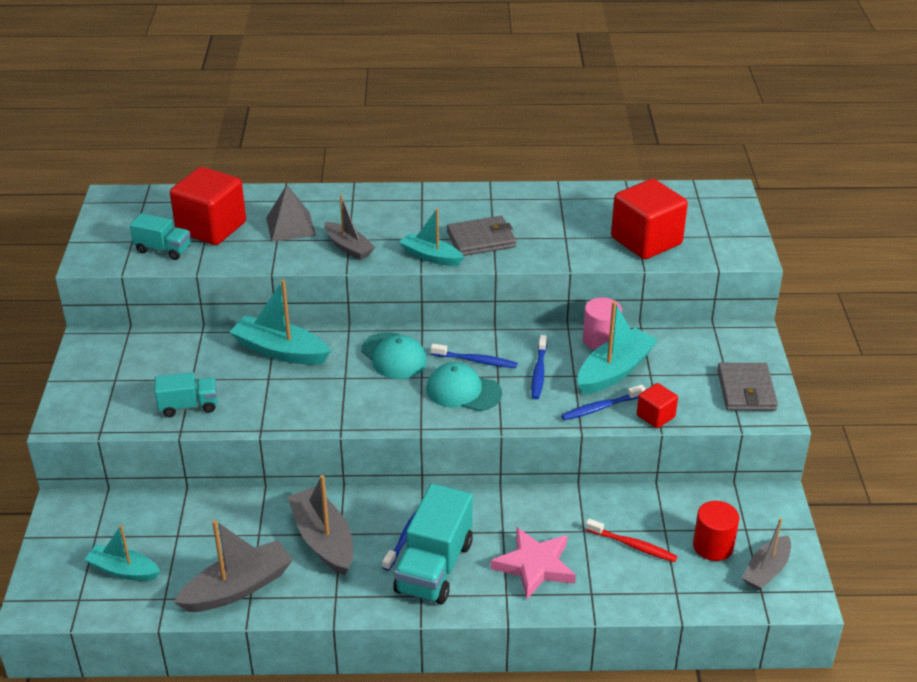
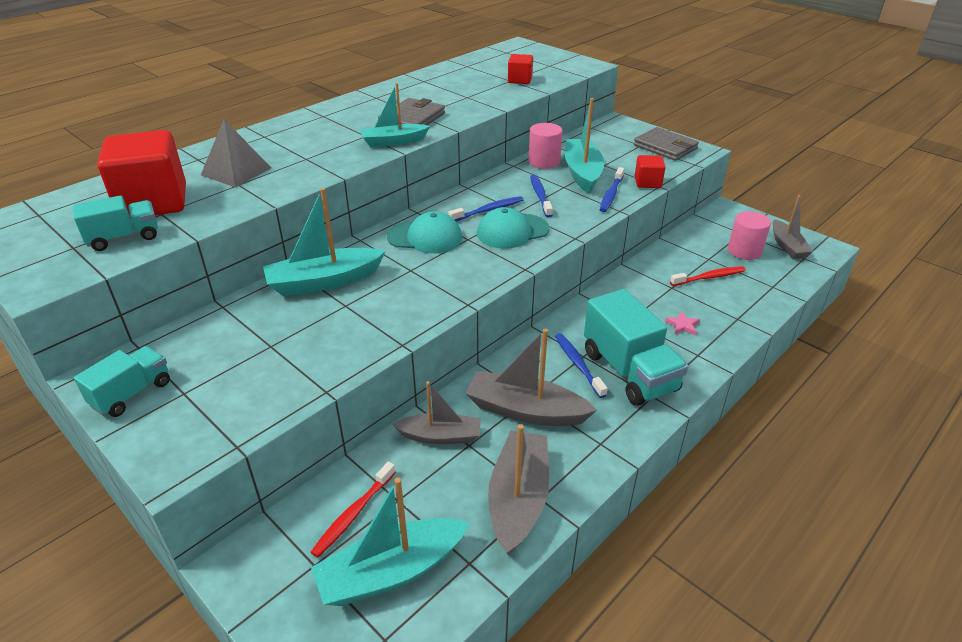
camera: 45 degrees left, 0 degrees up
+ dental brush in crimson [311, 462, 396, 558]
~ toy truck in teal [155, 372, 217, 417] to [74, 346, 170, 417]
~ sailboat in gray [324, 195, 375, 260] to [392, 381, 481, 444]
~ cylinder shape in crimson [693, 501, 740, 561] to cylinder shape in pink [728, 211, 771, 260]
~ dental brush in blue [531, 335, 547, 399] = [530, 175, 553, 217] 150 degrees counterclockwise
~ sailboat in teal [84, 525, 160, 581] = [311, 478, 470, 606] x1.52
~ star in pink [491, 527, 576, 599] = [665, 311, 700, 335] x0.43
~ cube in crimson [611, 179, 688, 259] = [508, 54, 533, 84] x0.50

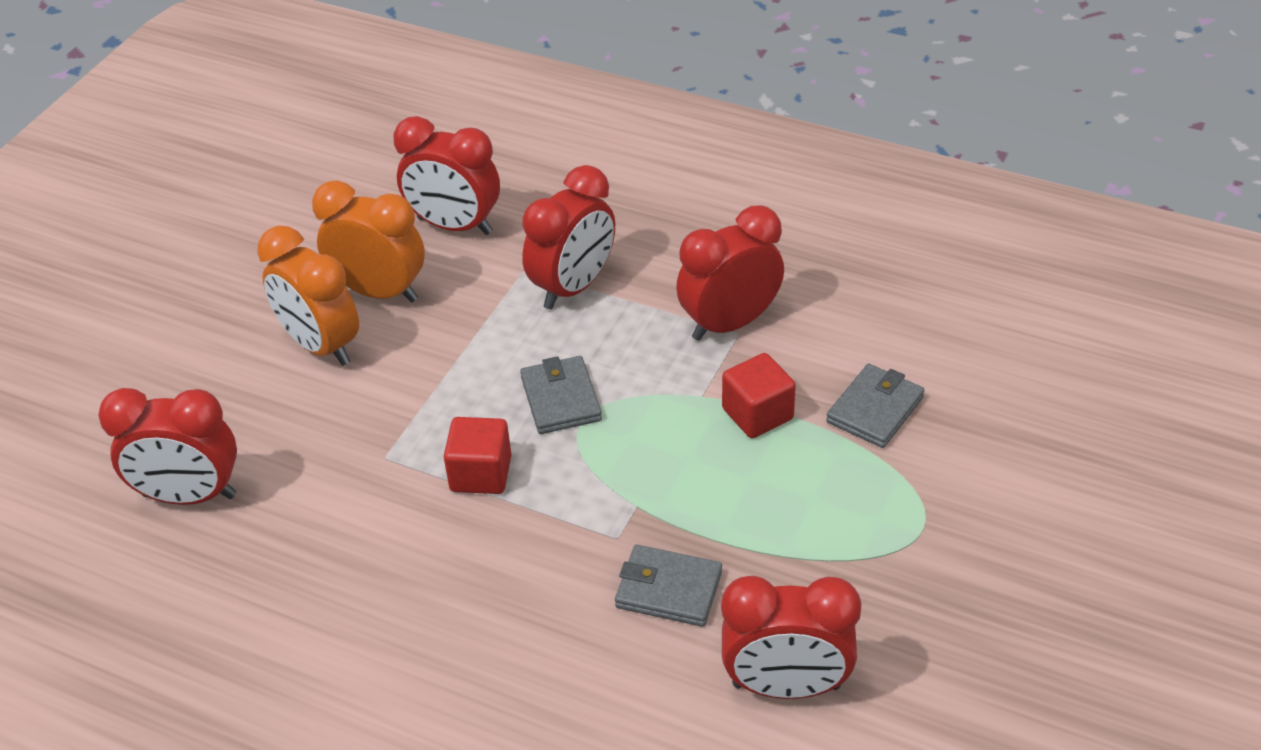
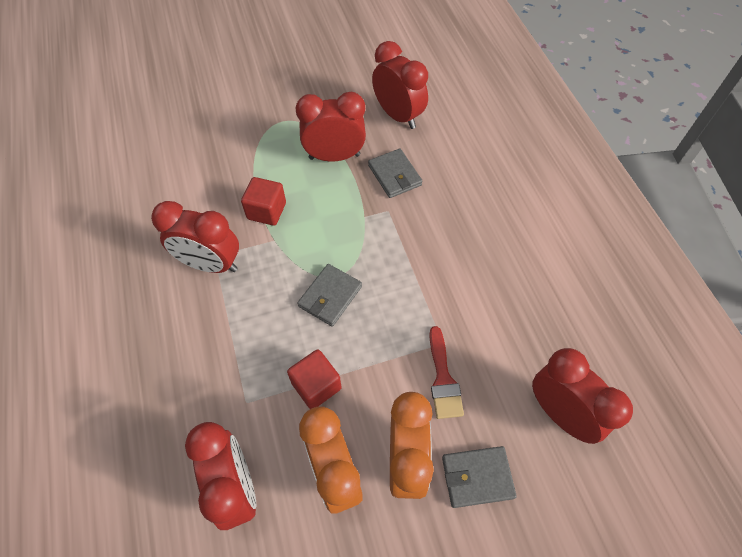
camera: 135 degrees left, 15 degrees up
+ paintbrush in crimson [429, 326, 464, 419]
~ cube in crimson [444, 417, 512, 494] to [287, 349, 341, 409]
~ clock in crimson [522, 165, 615, 309] to [295, 91, 366, 161]
~ wallet in gray [826, 364, 924, 448] to [442, 446, 517, 508]

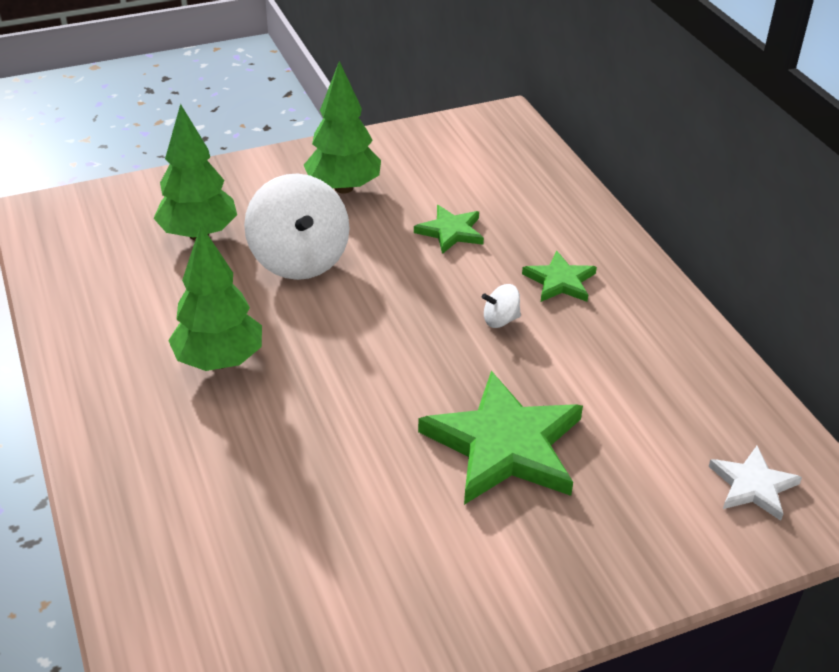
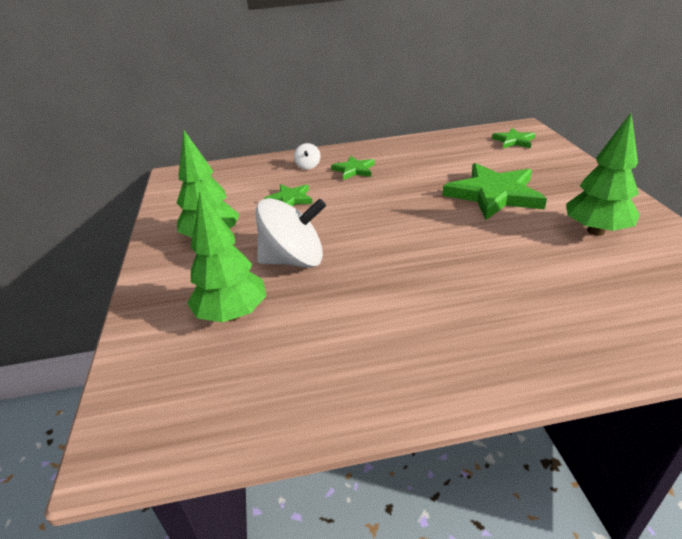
camera: 75 degrees left, 5 degrees down
~ fir tree in emerald [168, 225, 262, 371] to [566, 113, 640, 236]
~ toy top in snow-white [482, 284, 521, 328] to [294, 143, 321, 170]
~ star in snow-white [708, 446, 802, 521] to star in emerald [492, 128, 536, 148]

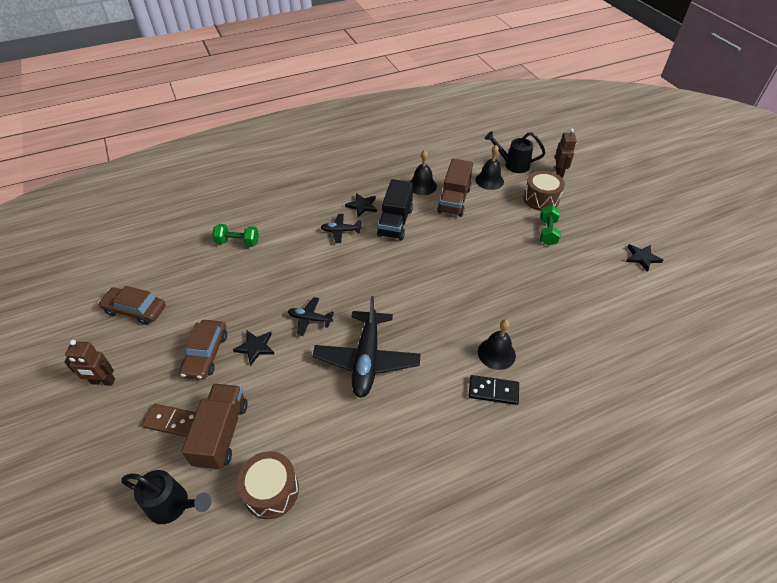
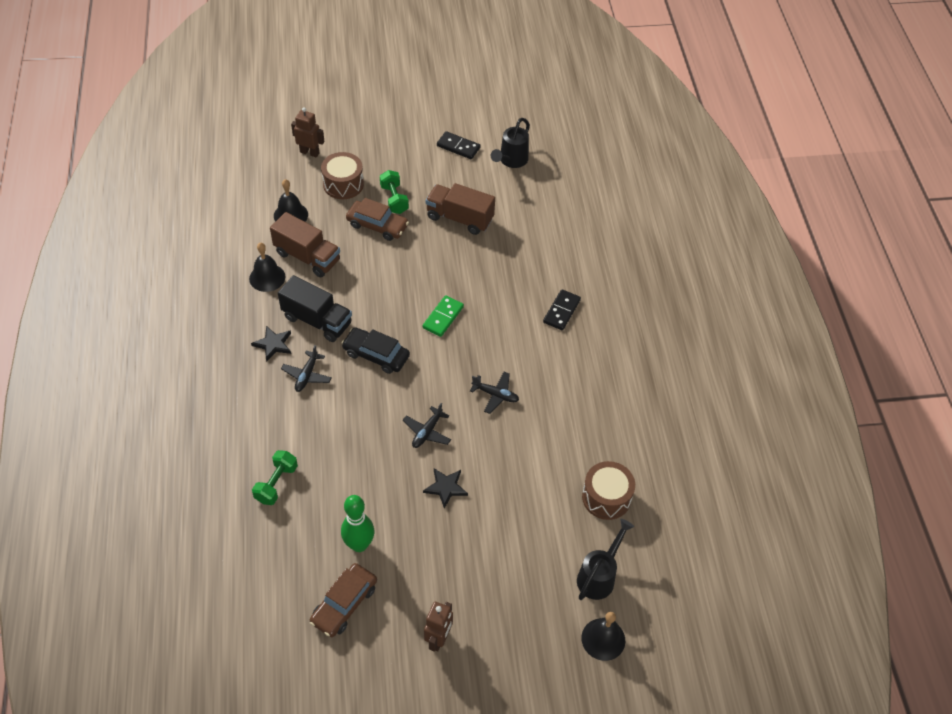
camera: 75 degrees left, 5 degrees up
- domino in dark brown [142, 404, 196, 437]
+ tenpin in emerald [341, 495, 374, 552]
+ automobile in jet-black [342, 327, 410, 374]
+ domino in emerald [422, 295, 464, 337]
~ automobile in dark brown [179, 320, 227, 380] to [346, 198, 409, 241]
~ toy truck in dark brown [182, 384, 248, 470] to [426, 183, 495, 235]
~ hand bell in jet-black [478, 319, 516, 370] to [581, 612, 625, 661]
~ watering pot in jet-black [485, 131, 546, 173] to [491, 118, 530, 168]
~ star in jet-black [626, 244, 663, 272] to domino in jet-black [437, 131, 481, 159]
~ dumbbell in emerald [540, 205, 561, 246] = [380, 170, 409, 214] 45 degrees clockwise
~ aeroplane in jet-black [313, 296, 420, 398] = [470, 372, 519, 414] x0.49

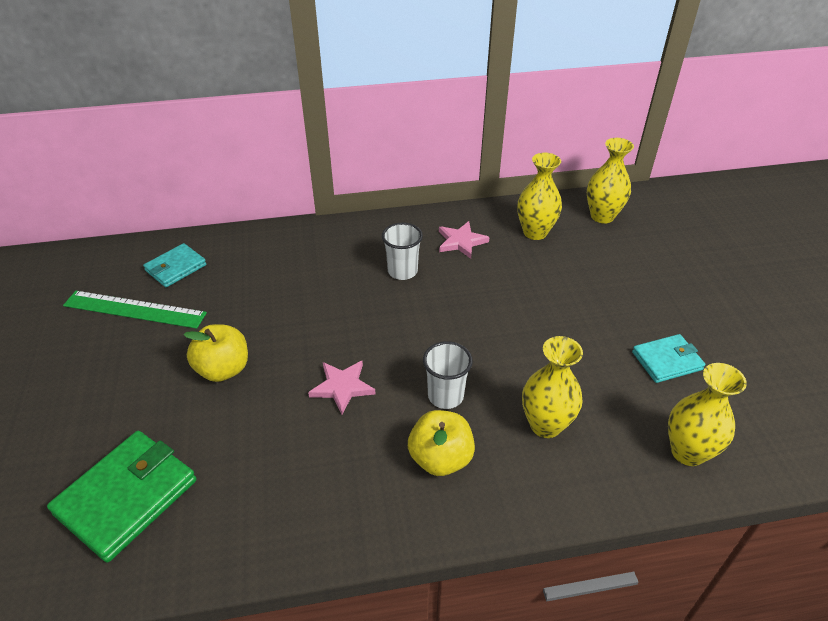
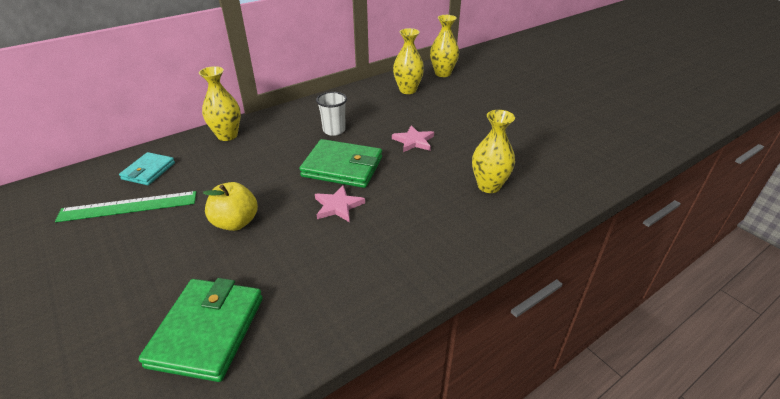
camera: 25 degrees left, 5 degrees down
- apple fruit in bright yellow [408, 410, 475, 476]
- tumbler in snow-white [423, 341, 473, 409]
- wallet in teal [632, 334, 705, 383]
+ wallet in emerald [299, 139, 382, 188]
~ star in pink [439, 221, 489, 259] to [392, 125, 434, 152]
~ flower vase in bright yellow [668, 363, 747, 466] to [199, 66, 241, 141]

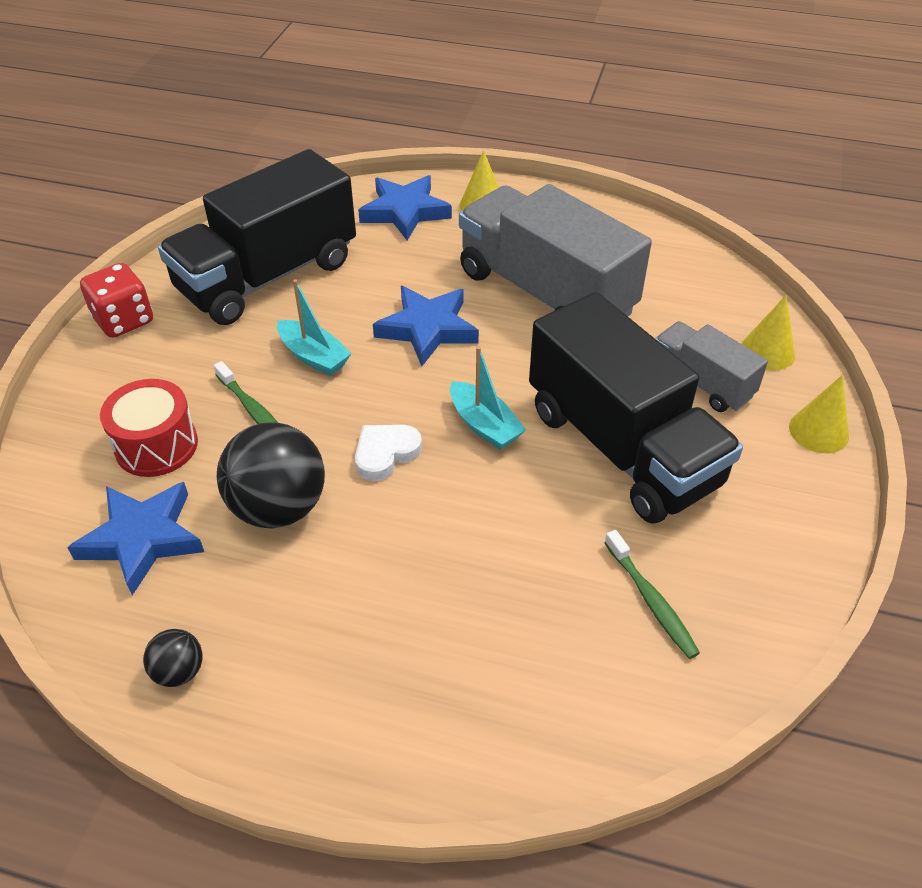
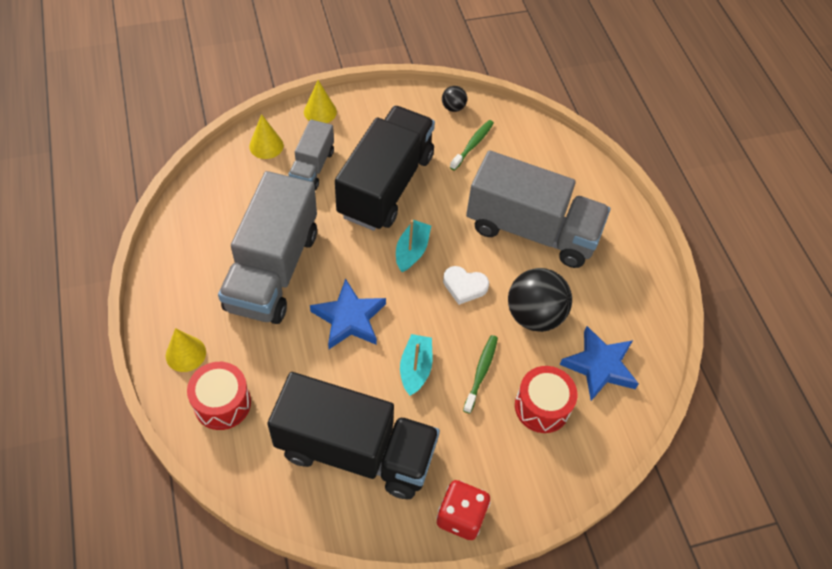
camera: 125 degrees left, 10 degrees up
+ toy truck in gray [466, 150, 610, 268]
~ play ball in jet-black [143, 629, 203, 687] to [442, 86, 467, 112]
~ star in blue [358, 175, 452, 240] to snare drum in crimson [187, 362, 251, 430]

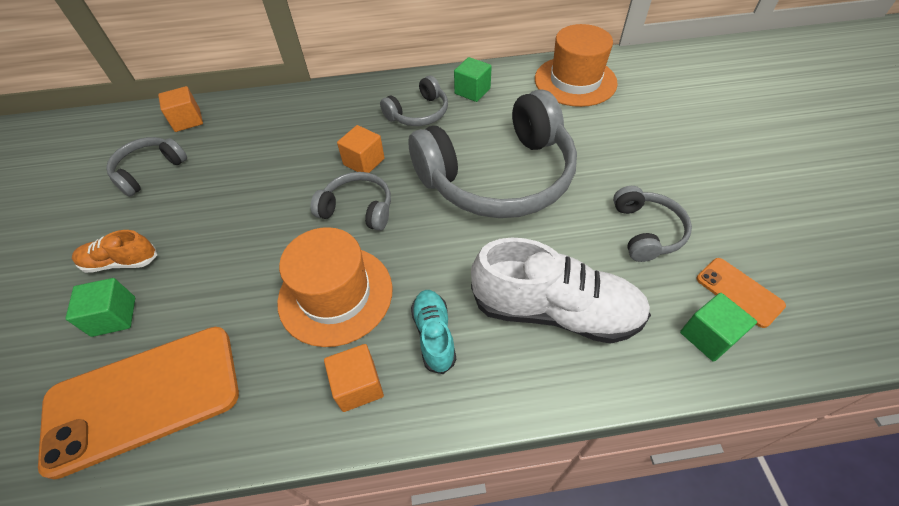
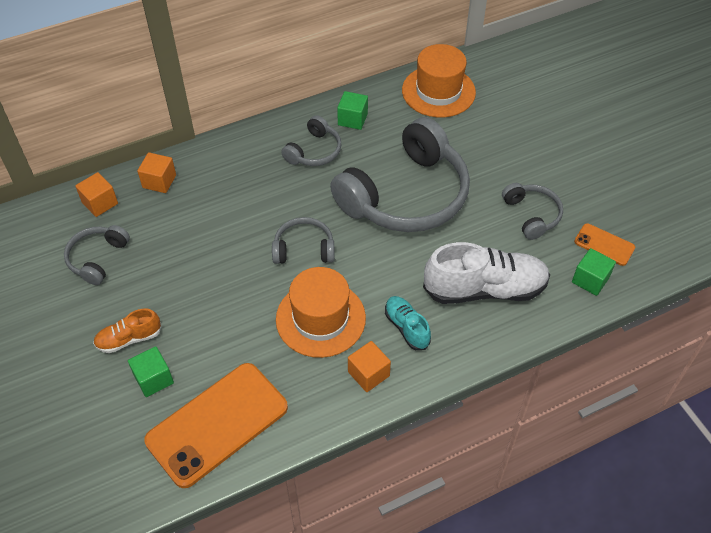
camera: 20 degrees left, 0 degrees up
~ cube in orange [337, 125, 385, 173] to [137, 152, 176, 193]

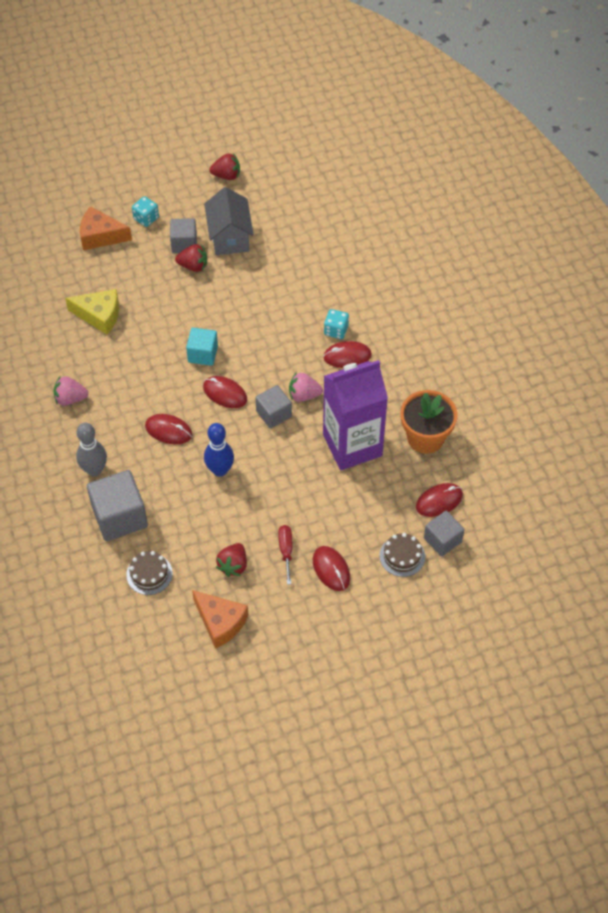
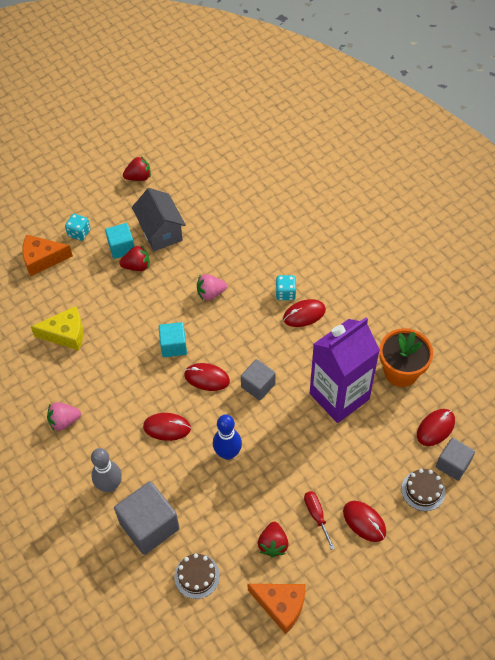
camera: 15 degrees left, 0 degrees up
~ toy strawberry in pink [289, 372, 323, 402] to [197, 274, 227, 300]
~ cube in gray [170, 218, 197, 253] to cube in teal [105, 223, 134, 259]

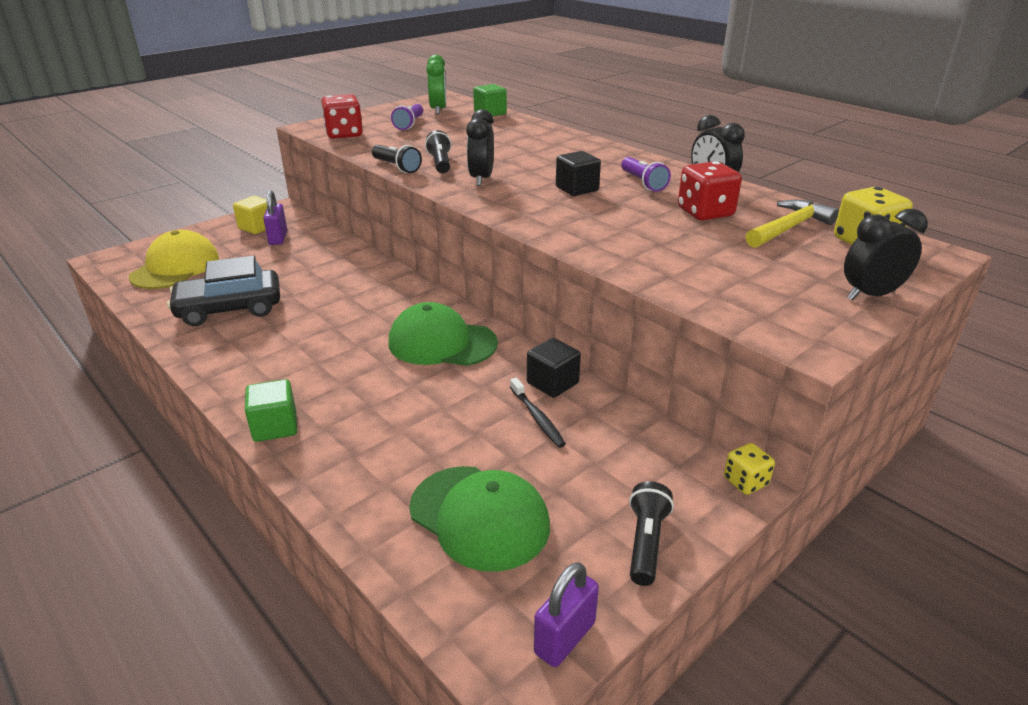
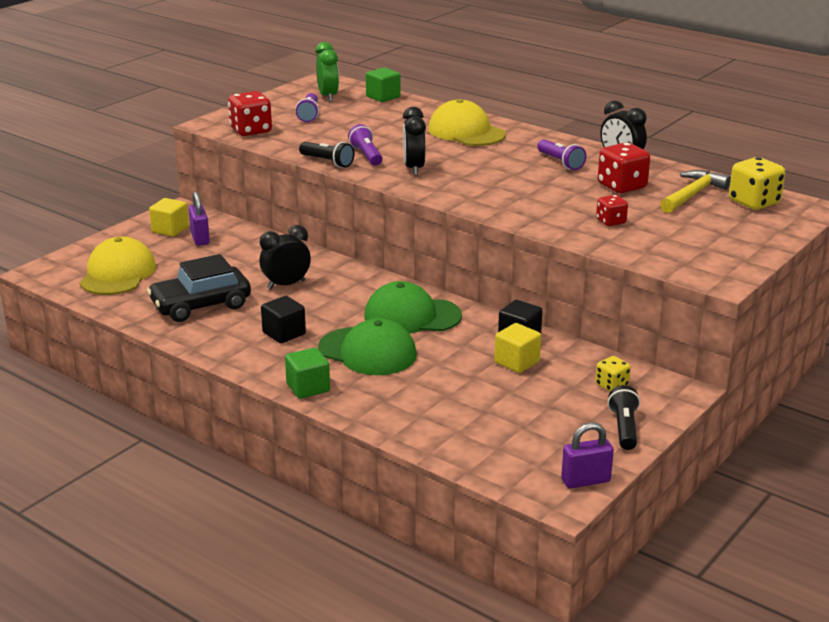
camera: 10 degrees left, 5 degrees down
+ peaked cap in bright yellow [428, 99, 506, 146]
+ dice in crimson [596, 195, 628, 226]
~ peaked cap in emerald [409, 466, 550, 572] to [318, 318, 417, 375]
~ cube in jet-black [556, 151, 601, 196] to [261, 296, 306, 343]
~ dice in bright yellow [724, 443, 775, 495] to [595, 356, 631, 391]
~ clock in jet-black [844, 209, 928, 300] to [260, 225, 311, 290]
~ dental brush in jet-black [510, 377, 566, 448] to cube in bright yellow [494, 323, 541, 373]
~ torch in jet-black [425, 130, 451, 173] to torch in violet [348, 124, 383, 166]
~ small lock in violet [534, 562, 599, 667] = [561, 423, 614, 489] 45 degrees clockwise

